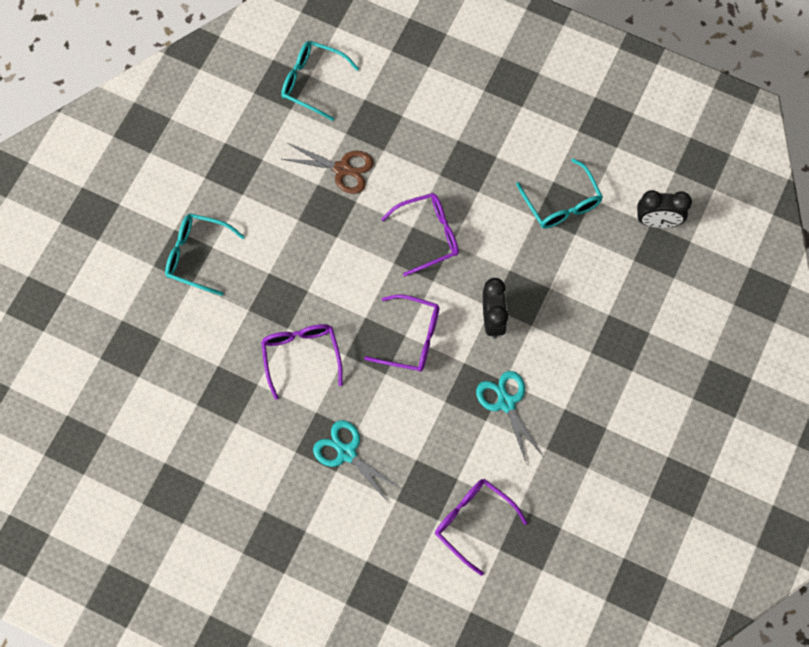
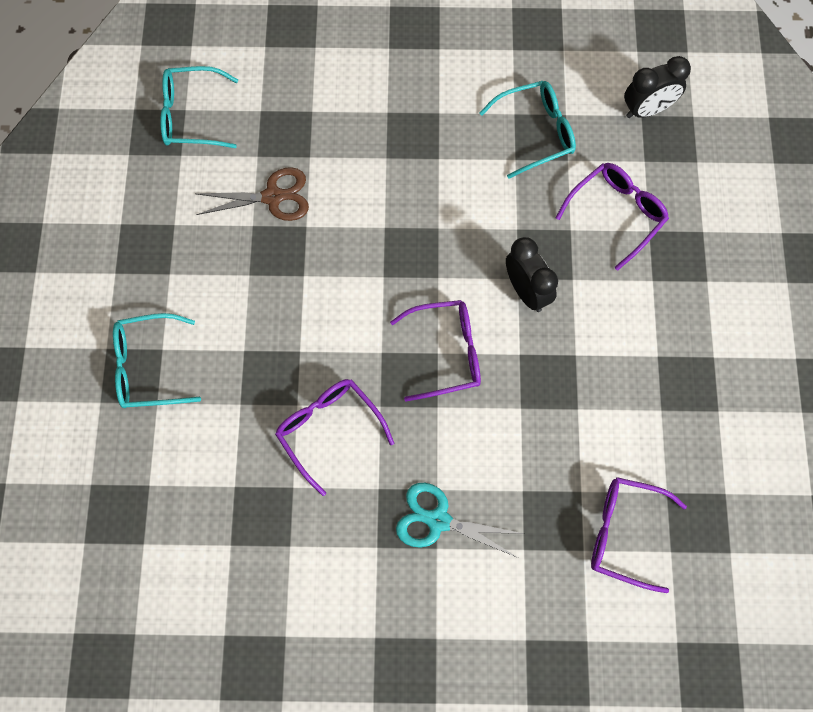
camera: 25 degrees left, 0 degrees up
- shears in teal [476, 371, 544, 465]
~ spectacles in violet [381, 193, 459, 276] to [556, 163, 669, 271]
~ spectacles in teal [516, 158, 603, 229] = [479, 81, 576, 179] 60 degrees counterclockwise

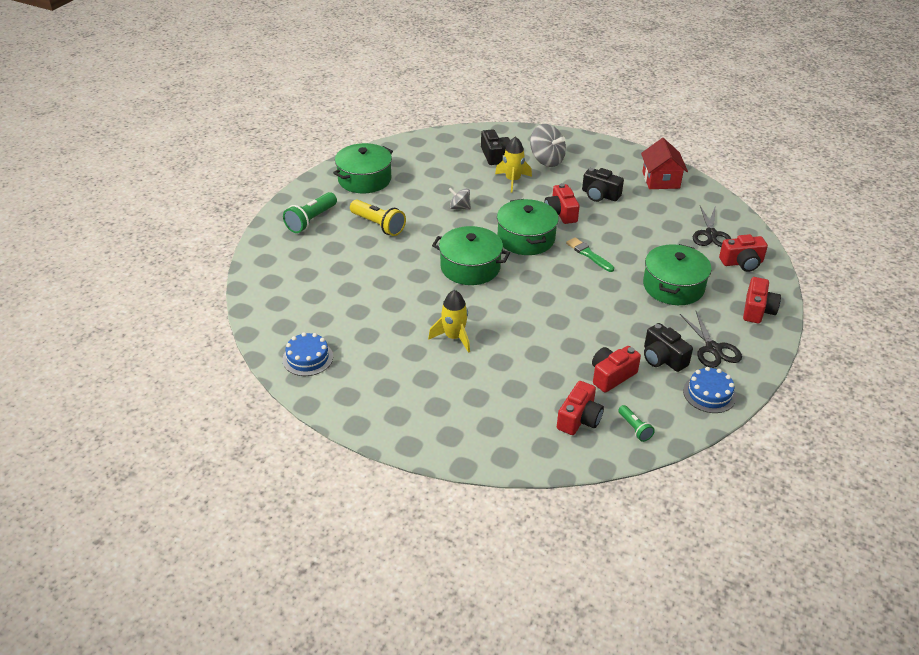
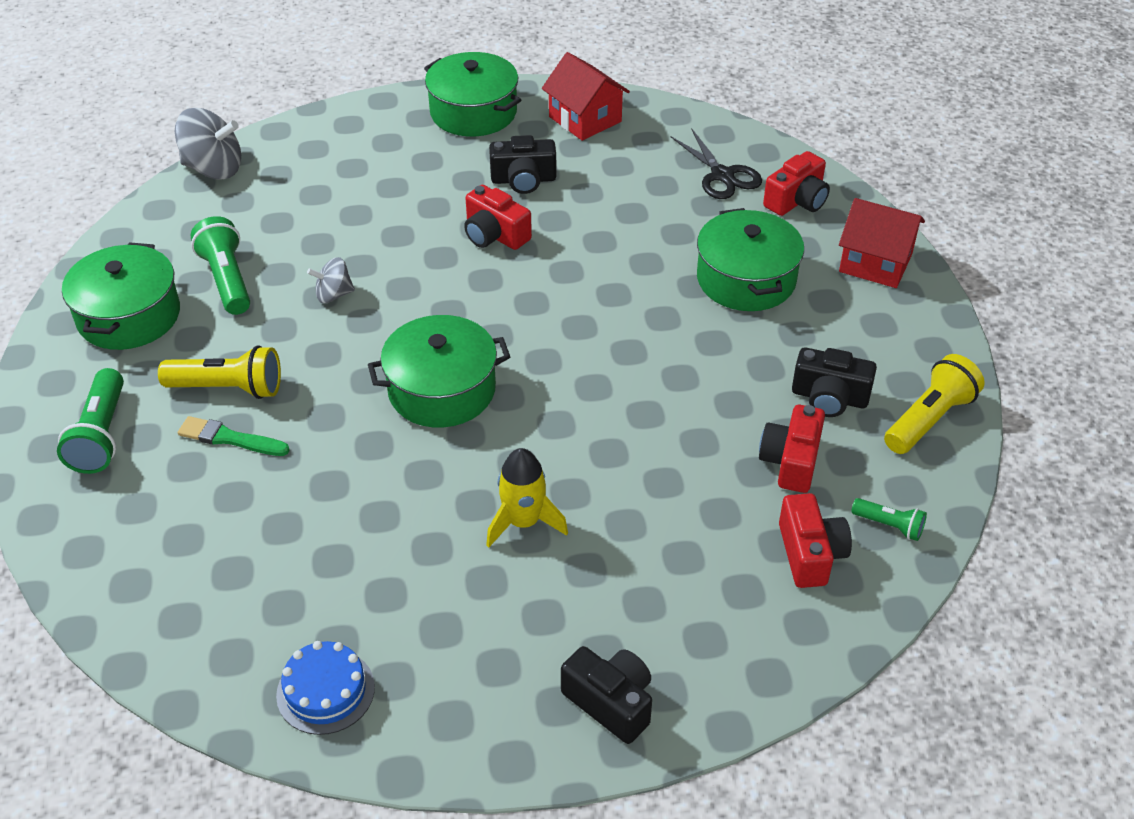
camera: 35 degrees left, 5 degrees up
- rocket in bright yellow [495, 136, 532, 193]
- shears in jet-black [680, 311, 742, 368]
+ torch in emerald [191, 216, 250, 315]
~ camera in jet-black [481, 129, 510, 165] to [561, 646, 652, 744]
~ stockpot in emerald [497, 199, 559, 255] to [424, 52, 521, 136]
~ toy top in gray [530, 124, 566, 167] to [175, 108, 241, 180]
~ paintbrush in emerald [566, 237, 614, 272] to [178, 416, 290, 456]
~ layer cake in blue [683, 367, 736, 413] to torch in bright yellow [884, 354, 985, 454]
~ camera in crimson [743, 277, 781, 324] to cottage in crimson [839, 198, 925, 288]

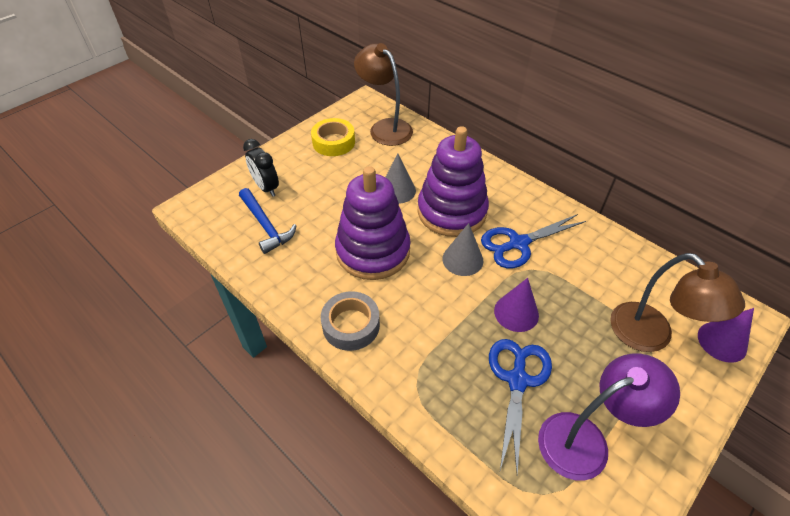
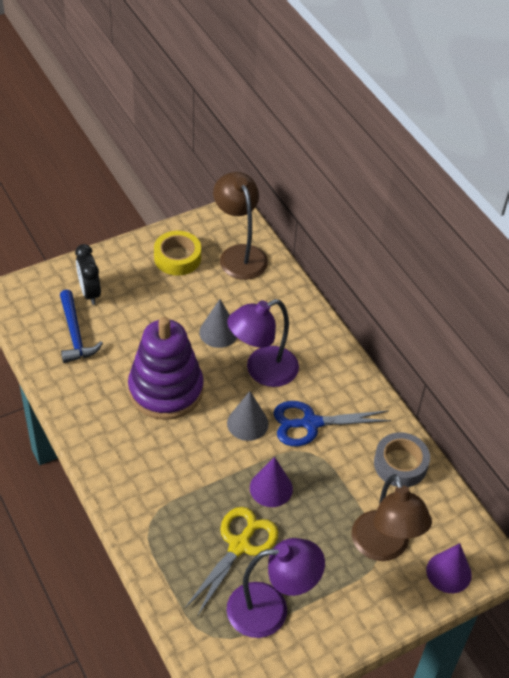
camera: 15 degrees right, 0 degrees up
~ roll of tape in gray [321, 291, 380, 351] to [374, 432, 430, 487]
~ ring stacker in violet [418, 126, 489, 237] to lamp in violet [227, 299, 299, 387]
~ shears in blue [489, 339, 552, 474] to shears in bright yellow [185, 507, 279, 617]

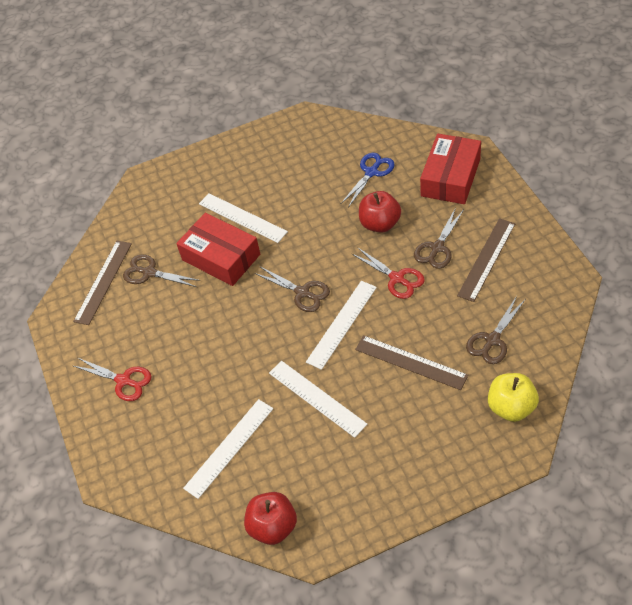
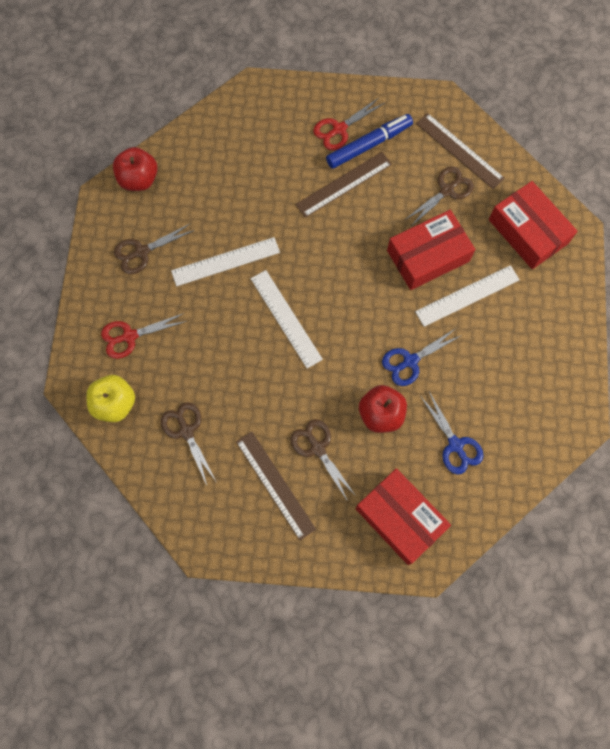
camera: 110 degrees right, 20 degrees up
- measuring stick in snow-white [183, 399, 273, 499]
+ felt pen in blue [326, 114, 413, 169]
+ shears in blue [382, 328, 462, 386]
+ box in crimson [489, 181, 578, 269]
~ shears in dark brown [255, 267, 330, 312] to [114, 223, 195, 274]
~ shears in crimson [351, 247, 425, 299] to [101, 313, 187, 359]
~ measuring stick in dark brown [355, 335, 468, 390] to [296, 152, 392, 218]

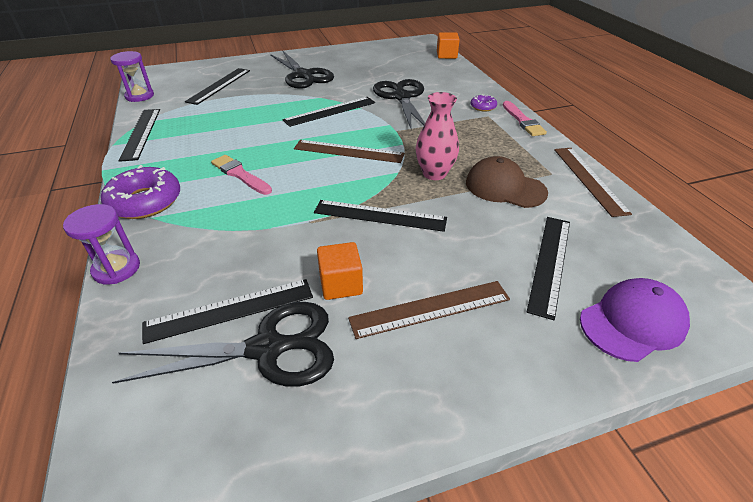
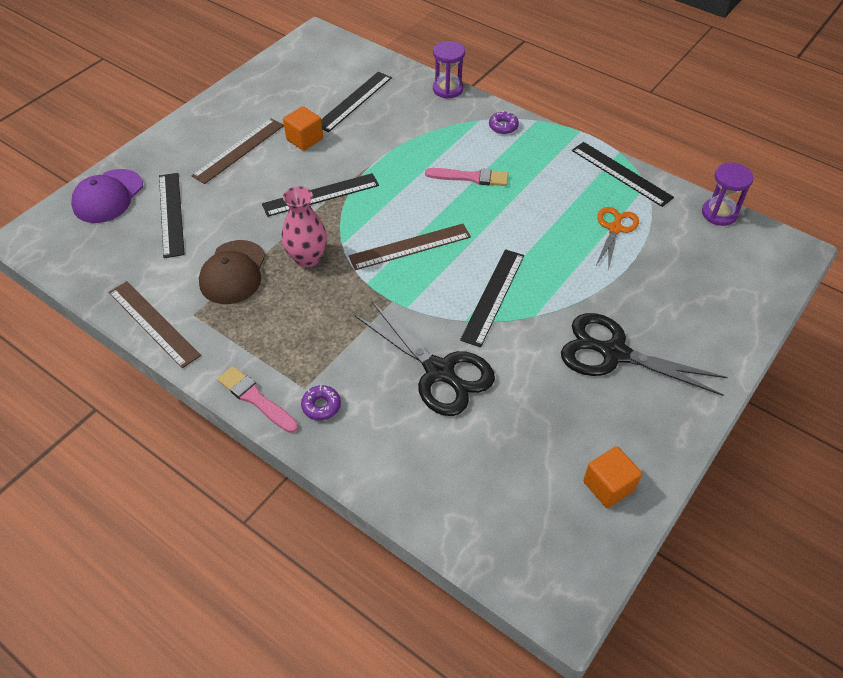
camera: 145 degrees right, 10 degrees up
- shears in jet-black [112, 302, 334, 387]
- measuring stick in jet-black [185, 68, 250, 105]
+ shears in orange [596, 207, 639, 267]
~ cube in orange [437, 32, 460, 59] to [583, 446, 642, 508]
~ peaked cap in dark brown [466, 156, 548, 208] = [199, 240, 266, 304] 105 degrees clockwise
~ glazed donut in violet [101, 165, 180, 219] = [489, 111, 519, 134] x0.48

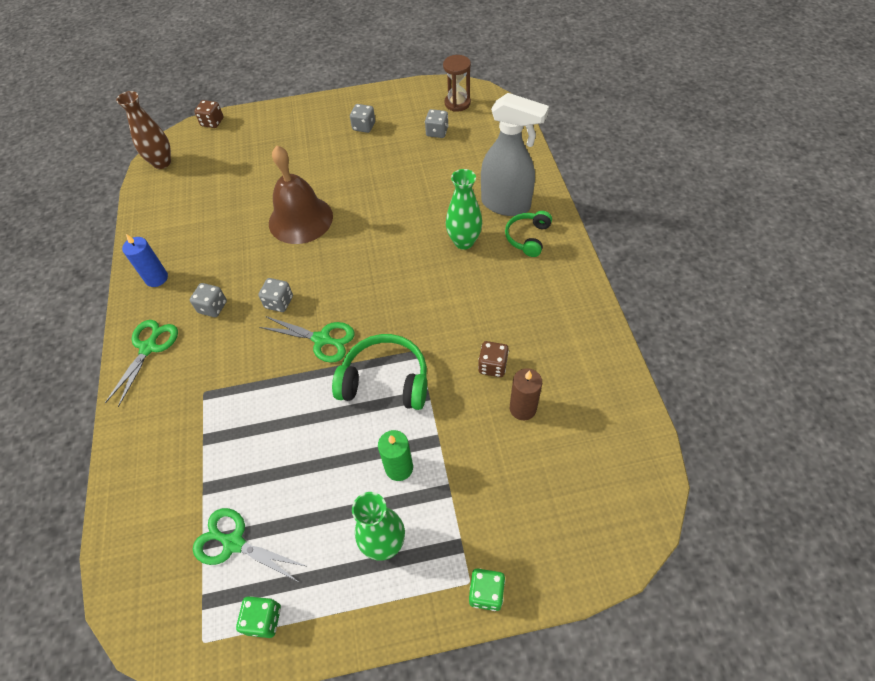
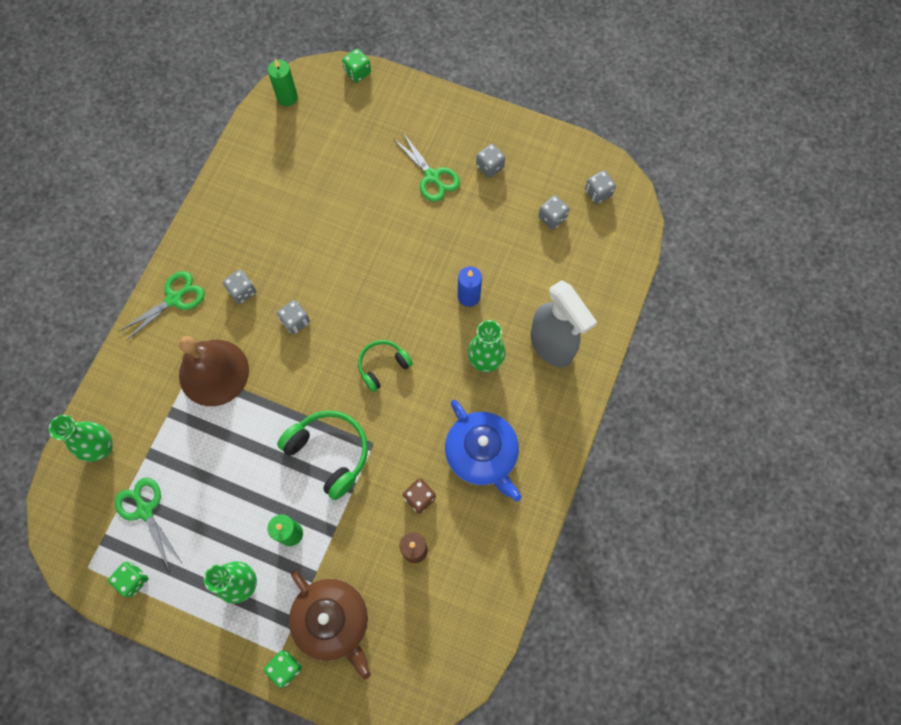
camera: 30 degrees right, 15 degrees up
+ flower vase in emerald [49, 415, 112, 462]
+ teapot in dark brown [289, 570, 371, 679]
+ teapot in blue [445, 400, 521, 502]
~ candle in blue [122, 234, 168, 287] to [458, 266, 482, 307]
~ shears in emerald [259, 316, 355, 363] to [393, 133, 460, 202]
~ hand bell in dark brown [269, 146, 333, 244] to [179, 336, 249, 406]
~ over-ear headphones in emerald [505, 211, 552, 257] to [358, 340, 413, 392]
~ flower vase in dark brown [116, 91, 171, 169] to candle in emerald [268, 59, 298, 106]
~ sandglass in dark brown [443, 55, 471, 112] to dice in gray [585, 170, 616, 204]
~ dice in dark brown [194, 100, 224, 128] to dice in emerald [342, 49, 371, 83]

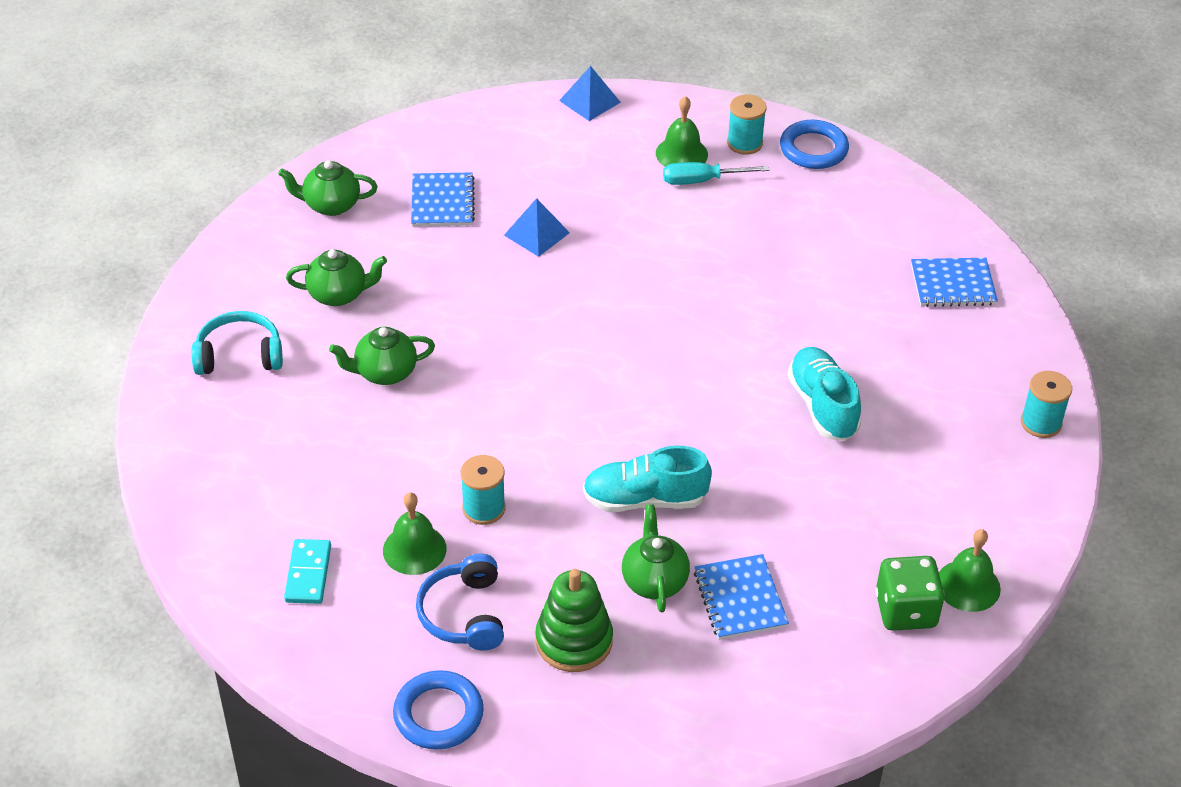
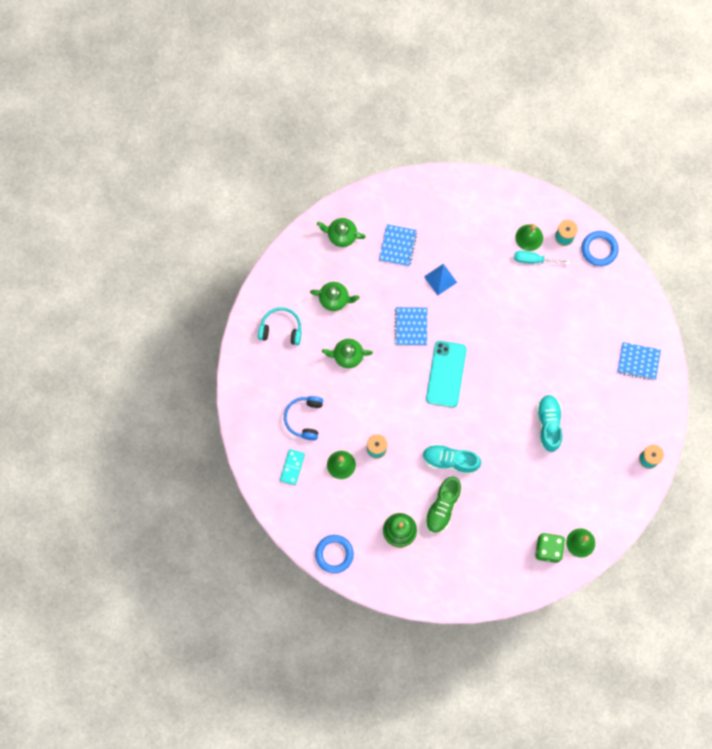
camera: 15 degrees right, 30 degrees up
- solid pyramid in blue [559, 66, 621, 121]
+ mobile phone in teal [426, 341, 467, 408]
~ over-ear headphones in blue [416, 553, 504, 651] to [284, 396, 323, 440]
~ notepad in blue [694, 554, 789, 640] to [394, 307, 427, 345]
~ teapot in emerald [622, 504, 690, 612] to shoe in emerald [425, 476, 462, 533]

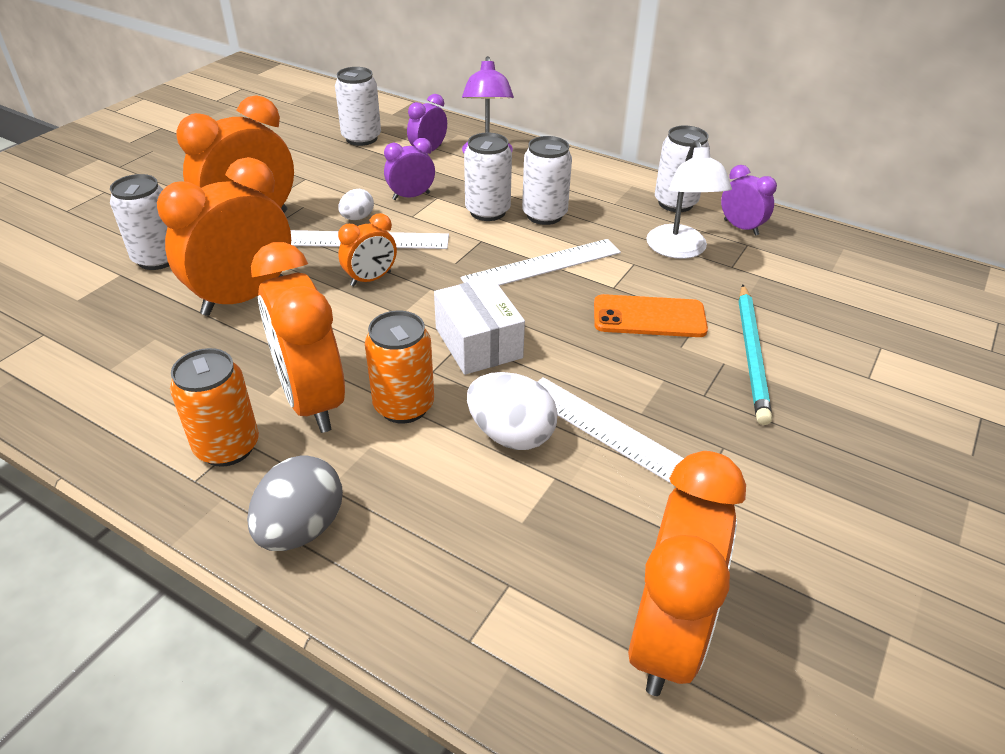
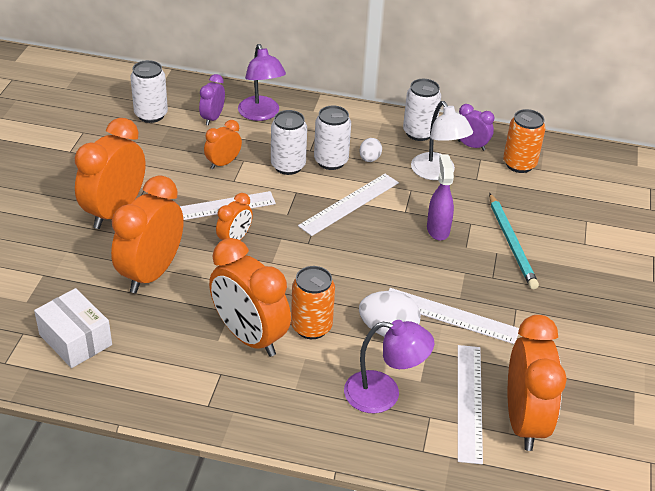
camera: 20 degrees left, 0 degrees up
- soda can in snow-white [110, 174, 169, 270]
- egg shape in gray [247, 455, 343, 551]
+ lamp in violet [344, 320, 434, 413]
+ measuring stick in snow-white [458, 345, 483, 464]
~ soda can in orange [170, 348, 259, 467] to [503, 109, 546, 173]
~ egg shape in snow-white [338, 189, 374, 220] to [359, 138, 382, 162]
~ box in snow-white [434, 277, 525, 375] to [34, 288, 112, 368]
~ mobile phone in orange [594, 294, 708, 337] to spray bottle in violet [427, 154, 454, 241]
~ clock in violet [384, 138, 435, 200] to clock in orange [204, 120, 242, 169]

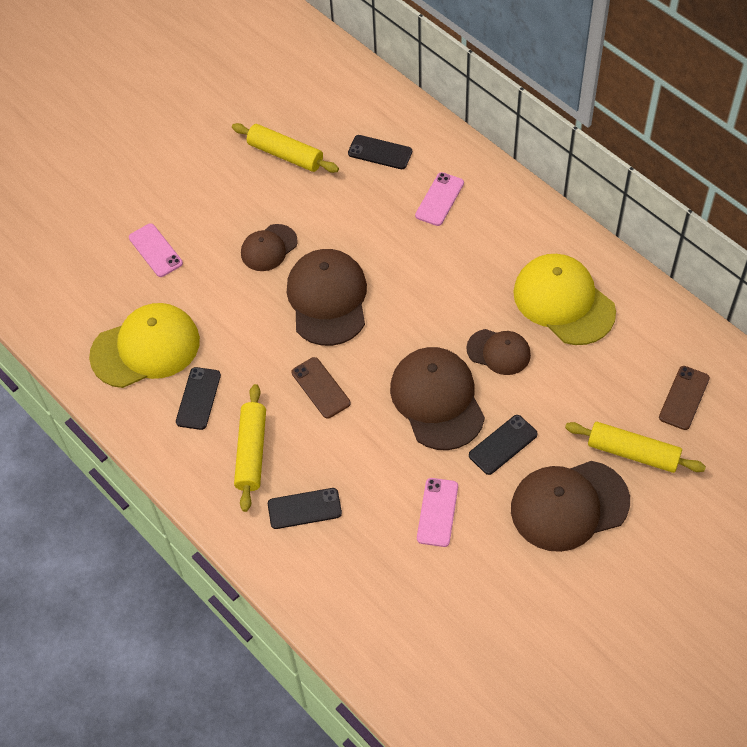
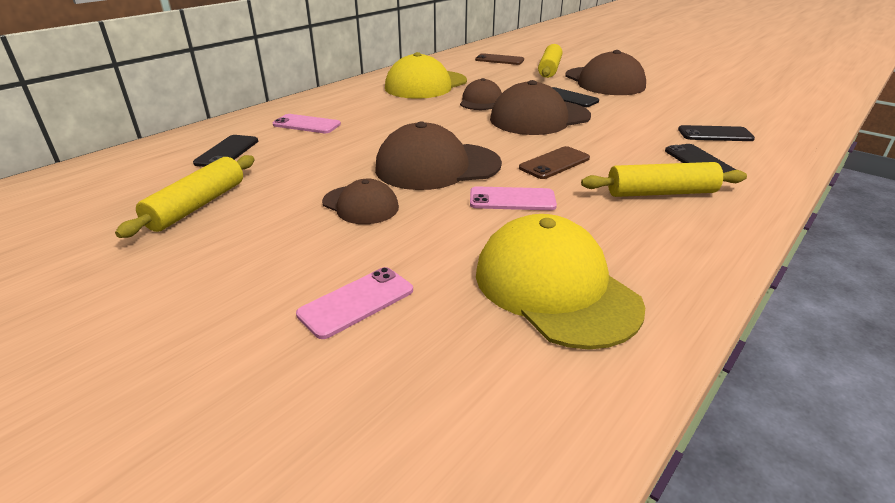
camera: 100 degrees left, 25 degrees down
~ mobile phone in jet-black [176, 367, 221, 430] to [678, 125, 755, 141]
~ mobile phone in pink [417, 478, 458, 547] to [470, 186, 557, 210]

